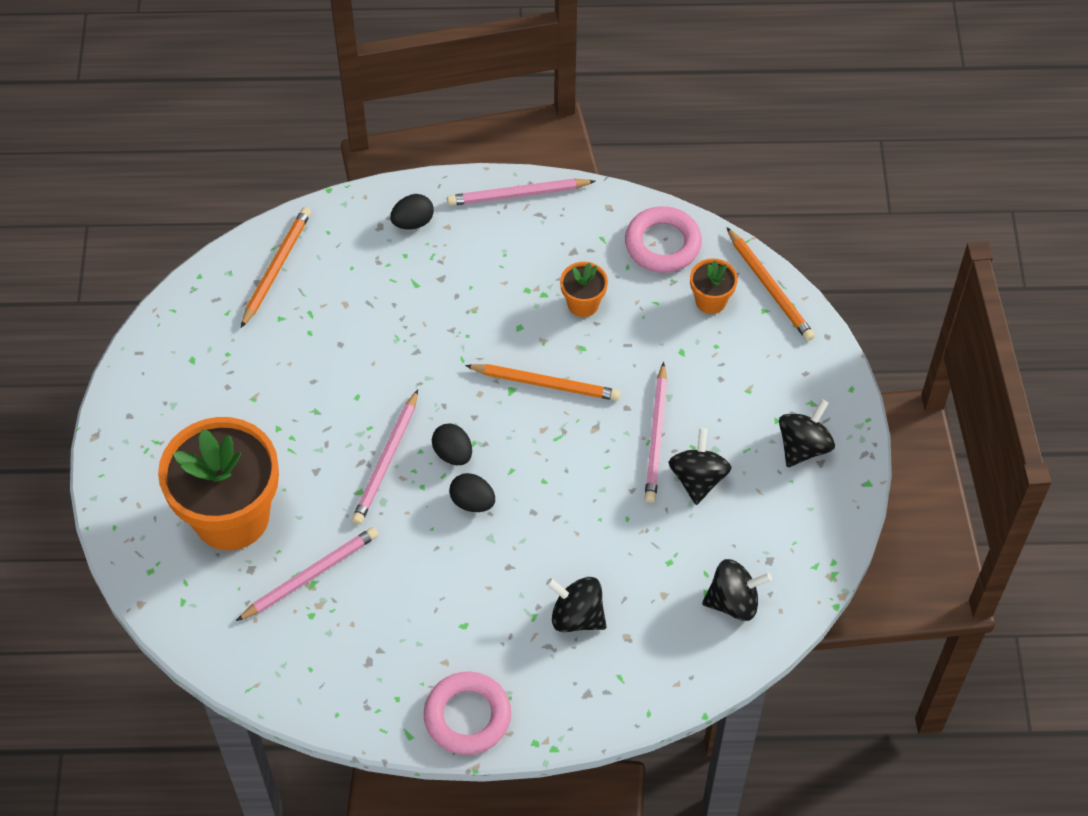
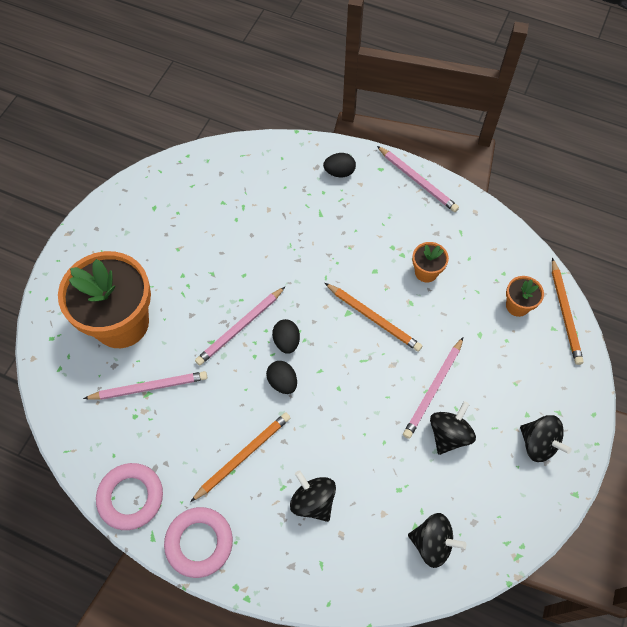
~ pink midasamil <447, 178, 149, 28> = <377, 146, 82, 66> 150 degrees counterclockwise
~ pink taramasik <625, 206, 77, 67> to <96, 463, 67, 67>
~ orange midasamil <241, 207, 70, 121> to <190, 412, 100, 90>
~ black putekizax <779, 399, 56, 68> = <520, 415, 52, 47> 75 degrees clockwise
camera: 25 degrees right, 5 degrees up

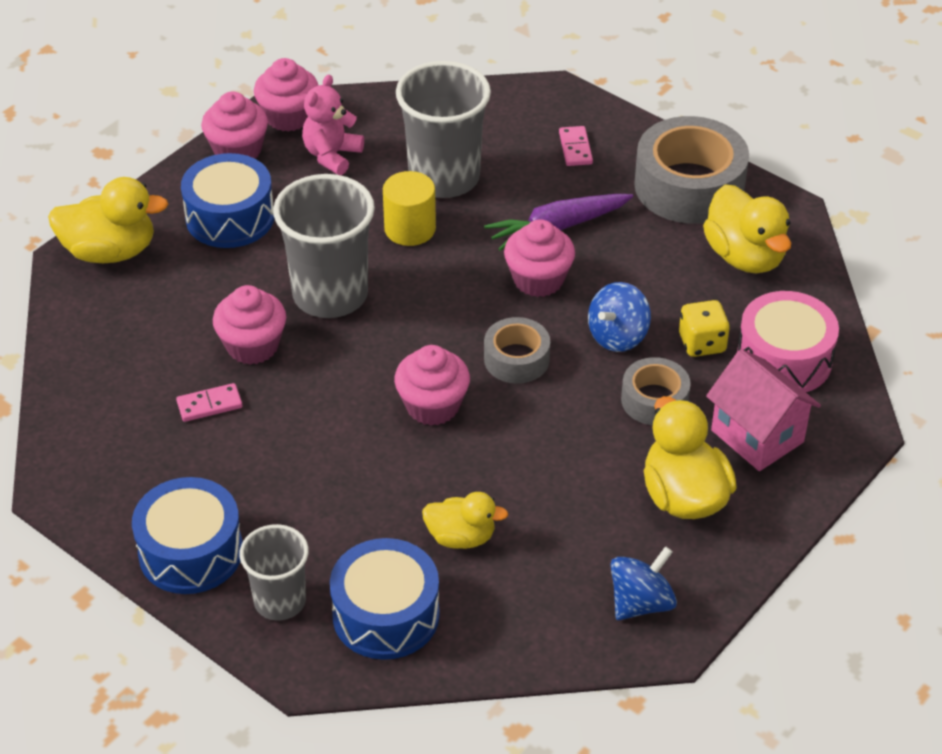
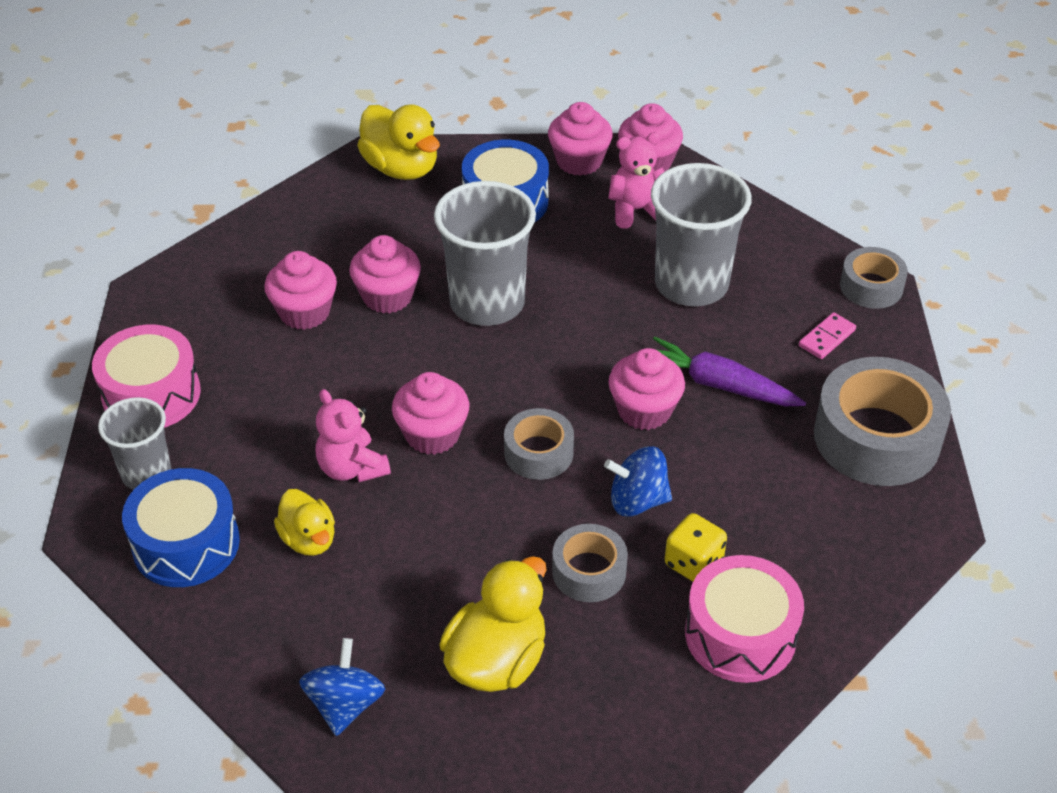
- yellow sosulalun <383, 171, 53, 75>
- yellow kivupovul <703, 185, 88, 88>
- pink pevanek <706, 349, 115, 122>
~ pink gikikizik <176, 383, 67, 39> to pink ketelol <264, 251, 73, 79>
~ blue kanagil <132, 477, 111, 117> to pink kanagil <92, 325, 109, 103>
~ blue putekizax <610, 546, 67, 74> = <299, 638, 86, 98> 90 degrees counterclockwise
+ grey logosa <840, 247, 68, 62>
+ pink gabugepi <316, 389, 75, 93>
camera: 50 degrees right, 0 degrees up

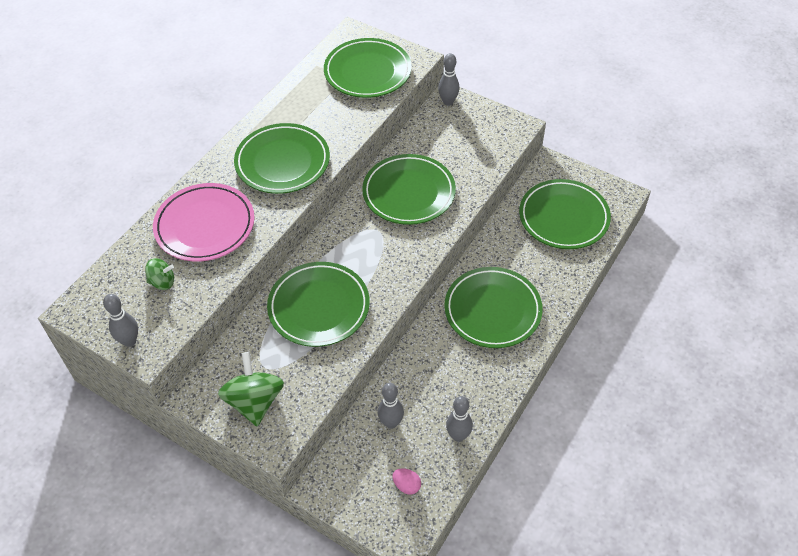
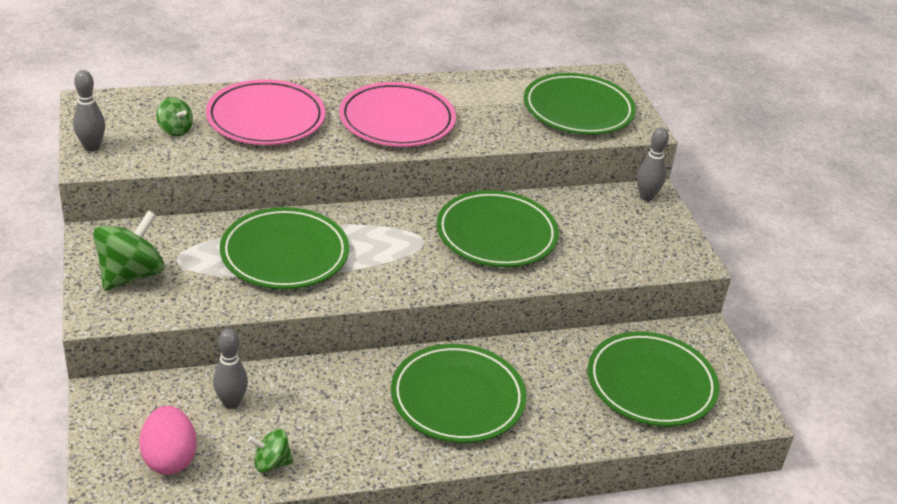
~ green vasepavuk <234, 123, 96, 71> to pink vasepavuk <339, 82, 117, 65>
~ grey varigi <446, 396, 27, 46> to green putekizax <248, 429, 45, 43>
~ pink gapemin <392, 469, 29, 26> = <139, 406, 58, 69> x1.81
camera: 40 degrees right, 15 degrees down

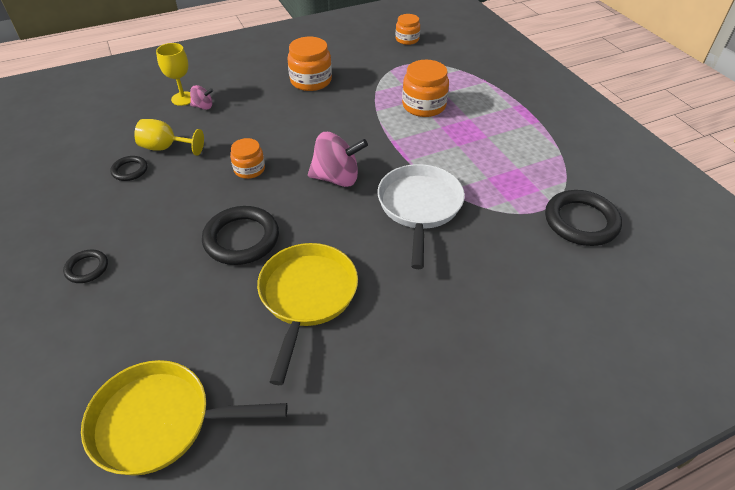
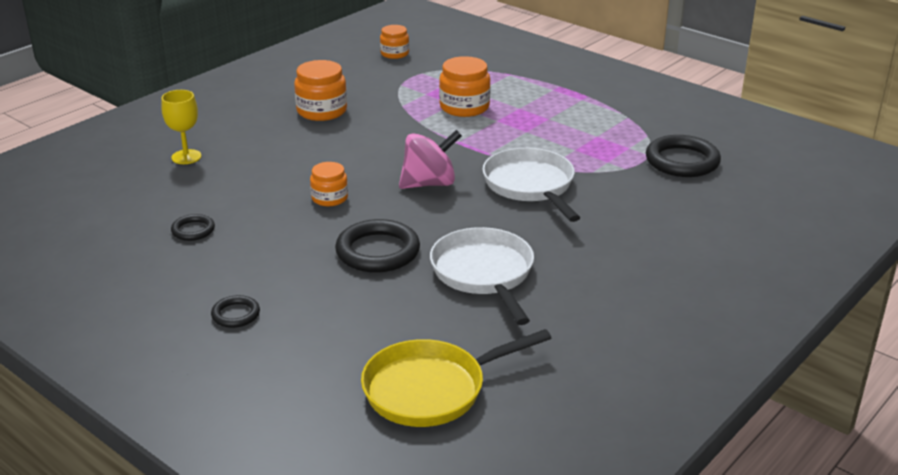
- pink putekizax <190, 85, 23, 25>
- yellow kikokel <134, 119, 70, 37>
~ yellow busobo <257, 243, 101, 142> to white busobo <430, 227, 104, 98>
camera: 25 degrees left, 15 degrees down

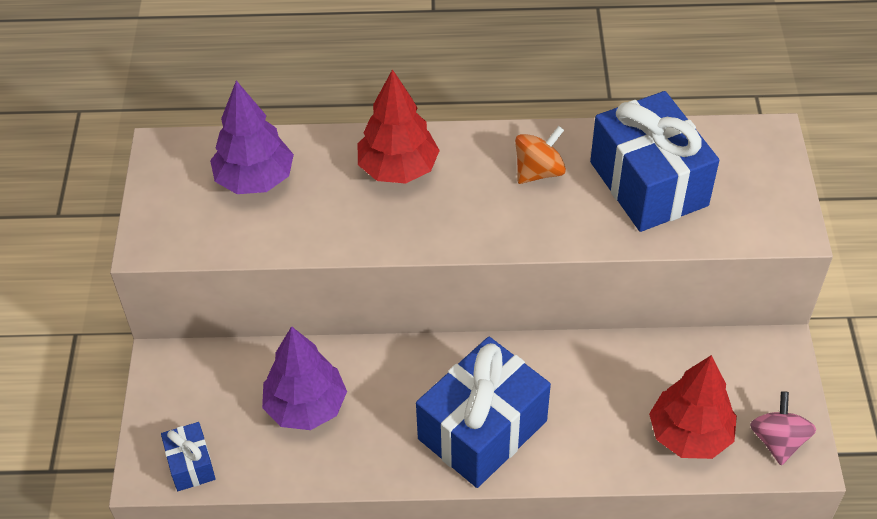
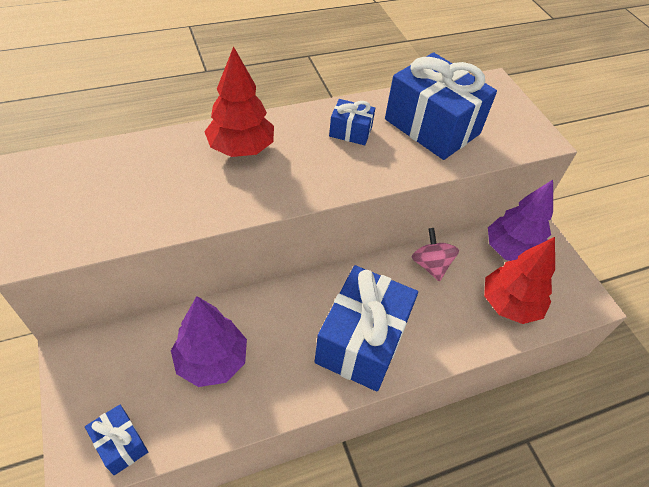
~ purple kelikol <210, 81, 84, 113> to <488, 180, 65, 81>
~ orange putekizax <515, 126, 51, 58> to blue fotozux <329, 99, 46, 46>
~ pink putekizax <750, 391, 66, 74> to <412, 228, 47, 54>
camera: 25 degrees left, 0 degrees up

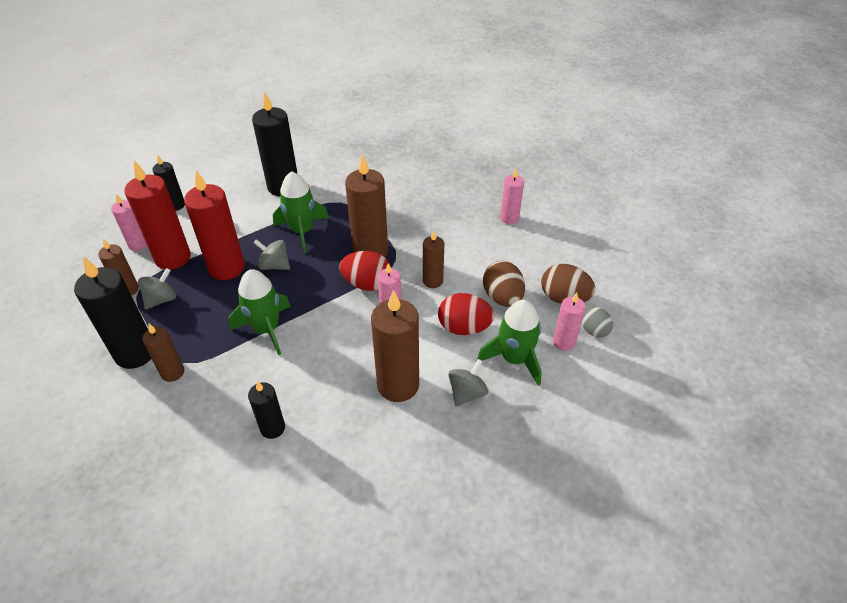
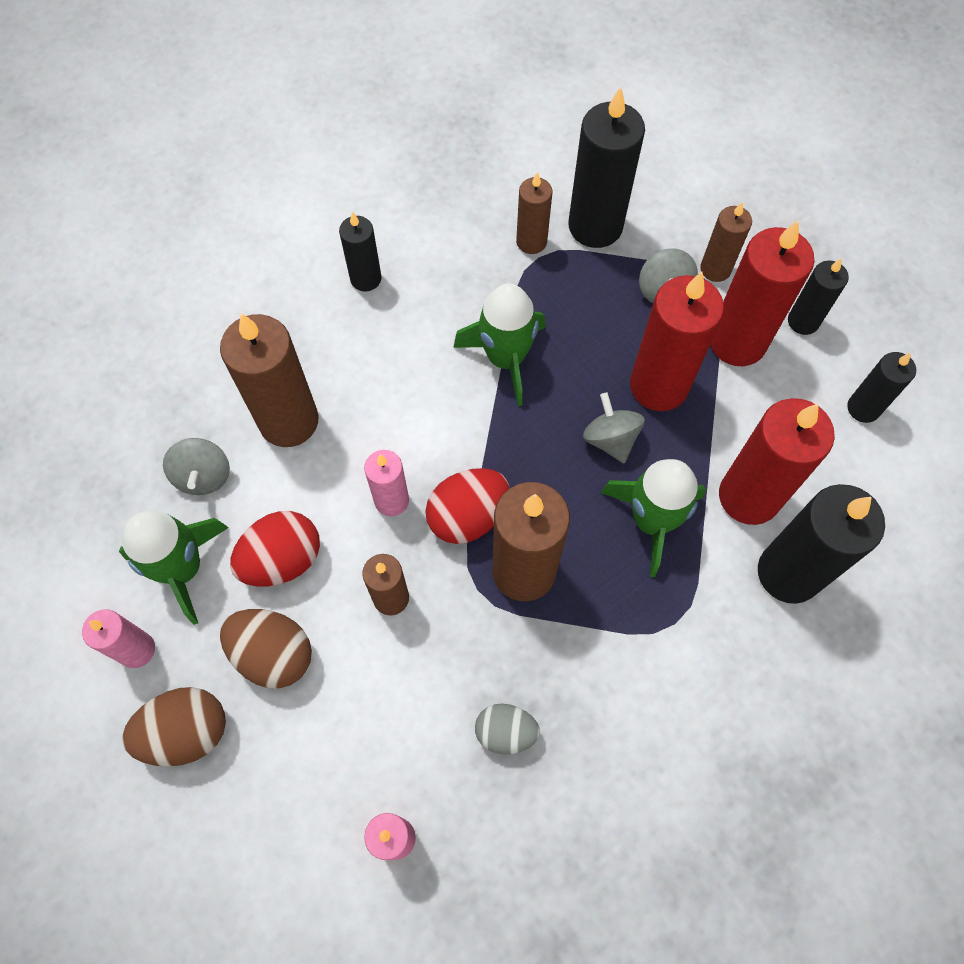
~ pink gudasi <111, 194, 36, 57> to black gudasi <788, 258, 61, 77>
~ grey putekizax <253, 239, 37, 31> = <583, 393, 62, 70> 90 degrees counterclockwise
~ grey gapemin <581, 305, 32, 33> to <475, 704, 65, 50>
+ red gudasi <719, 398, 116, 127>
camera: 135 degrees right, 20 degrees up

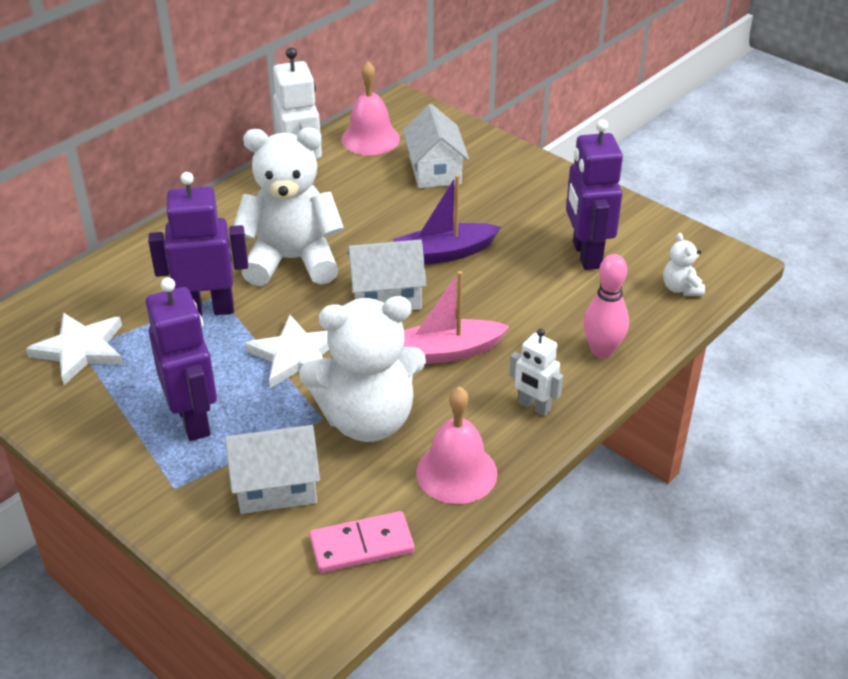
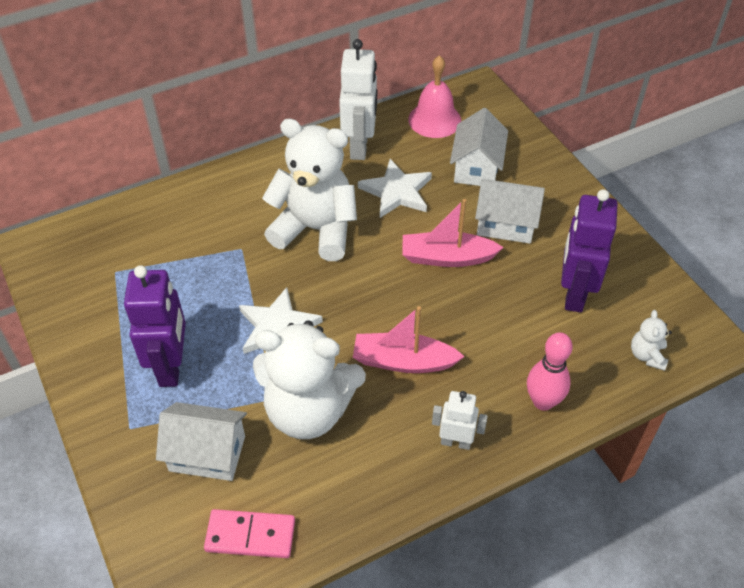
- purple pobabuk <148, 172, 100, 144>
~ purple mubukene <393, 175, 108, 90> to pink mubukene <402, 199, 102, 68>
~ white pevanek <347, 239, 80, 71> to <475, 179, 70, 65>
~ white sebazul <26, 313, 97, 72> to <358, 159, 74, 59>
~ white pobabuk <509, 329, 54, 87> = <432, 391, 56, 59> 135 degrees clockwise
- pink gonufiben <416, 387, 81, 117>
camera: 20 degrees right, 10 degrees up

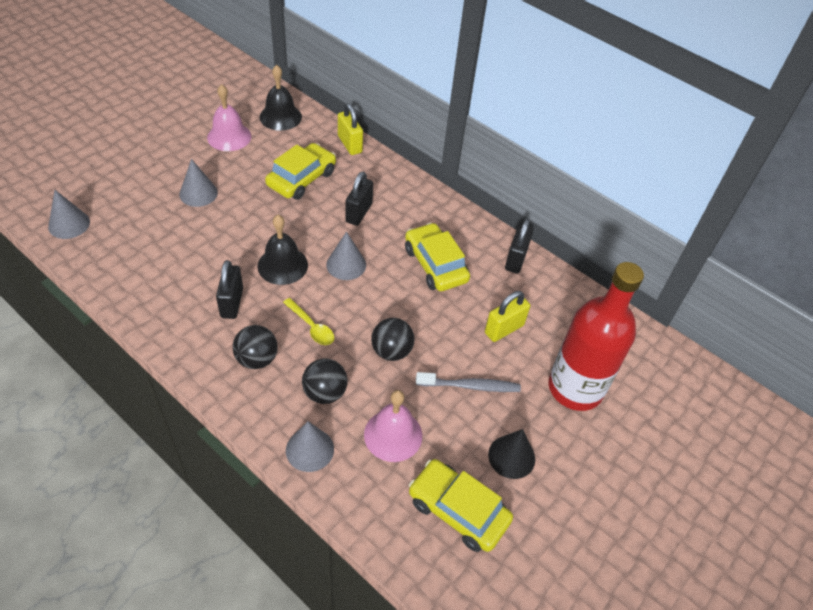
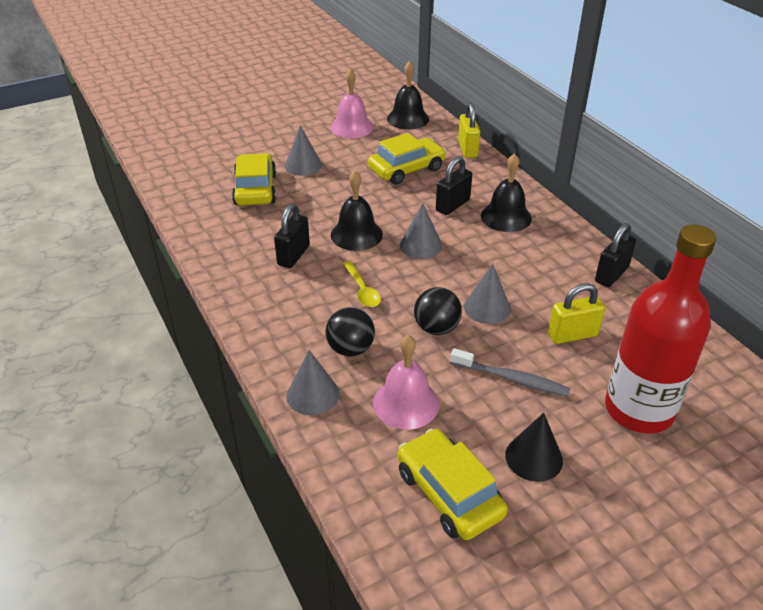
~ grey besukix <48, 190, 42, 49> to <464, 264, 47, 60>
~ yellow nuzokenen <405, 223, 65, 68> to <232, 153, 44, 52>
- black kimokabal <233, 325, 45, 44>
+ black gonufiben <481, 153, 51, 79>
camera: 25 degrees right, 10 degrees down

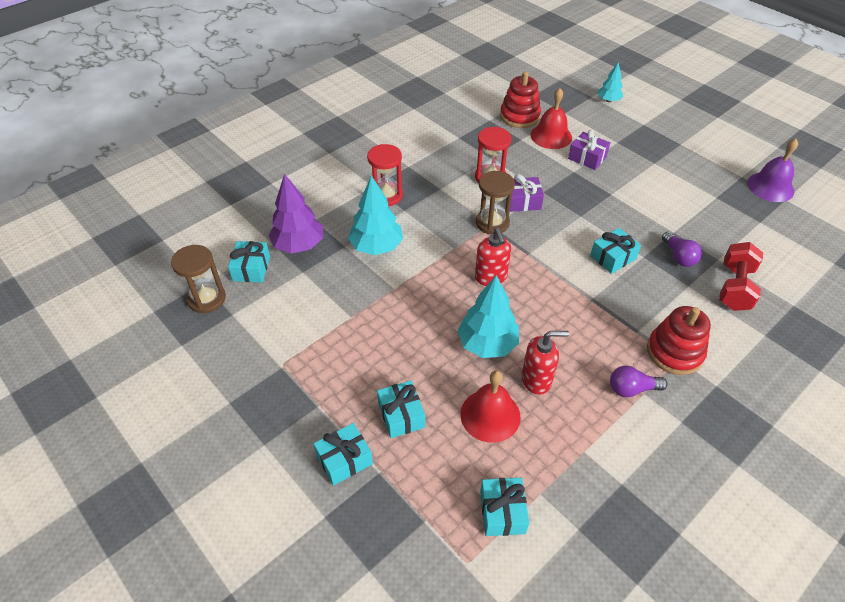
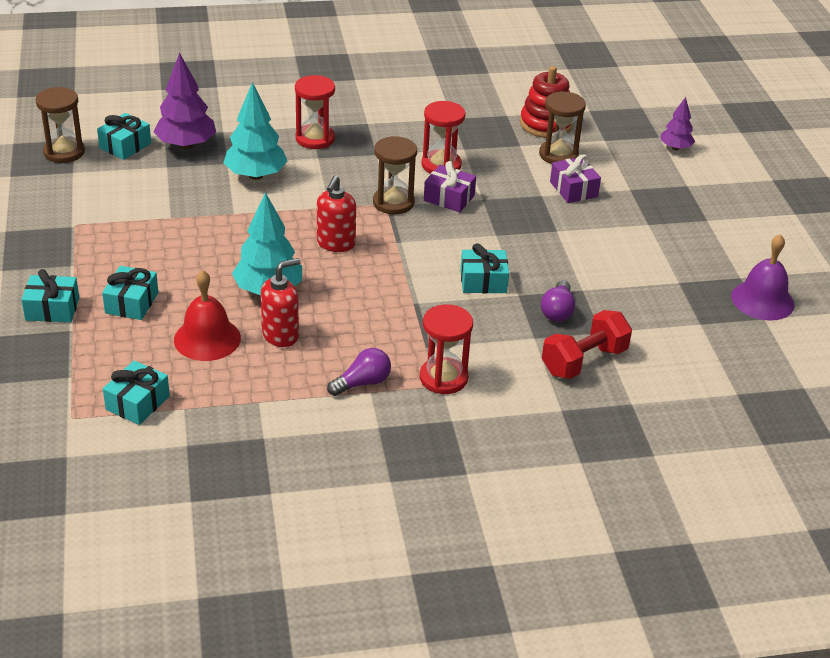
~ turquoise kelikol <598, 62, 25, 40> to purple kelikol <660, 97, 35, 53>
~ red gonufiben <530, 88, 42, 61> to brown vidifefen <539, 91, 47, 73>
~ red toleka <647, 306, 64, 69> to red vidifefen <420, 304, 53, 90>
~ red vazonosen <522, 331, 47, 64> = <261, 258, 40, 89> 60 degrees counterclockwise
~ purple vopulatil <610, 366, 58, 31> = <327, 348, 64, 48> 120 degrees clockwise
camera: 30 degrees right, 10 degrees down

